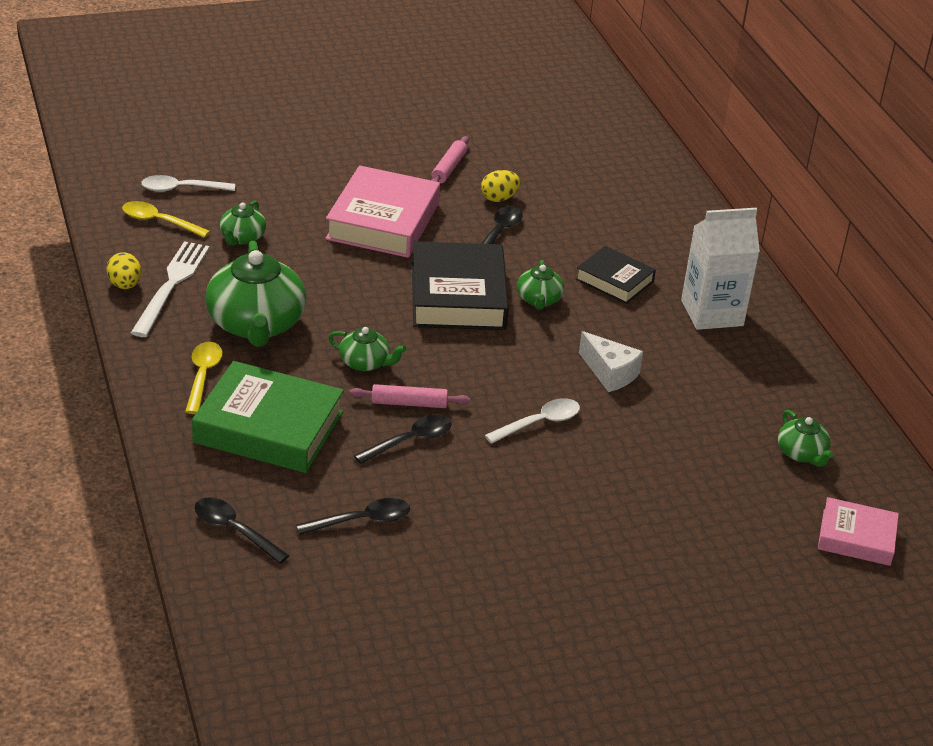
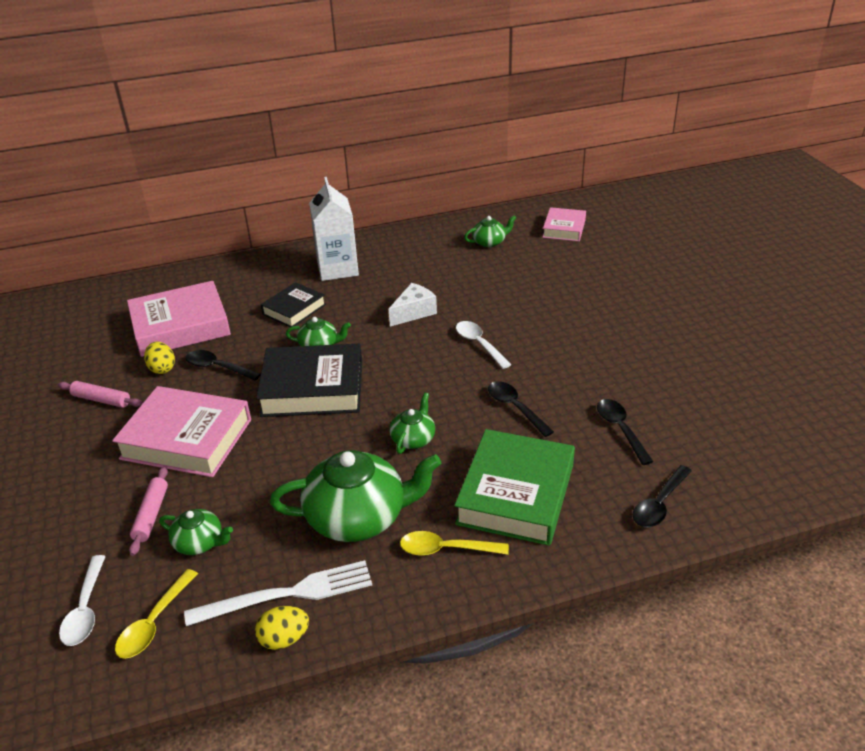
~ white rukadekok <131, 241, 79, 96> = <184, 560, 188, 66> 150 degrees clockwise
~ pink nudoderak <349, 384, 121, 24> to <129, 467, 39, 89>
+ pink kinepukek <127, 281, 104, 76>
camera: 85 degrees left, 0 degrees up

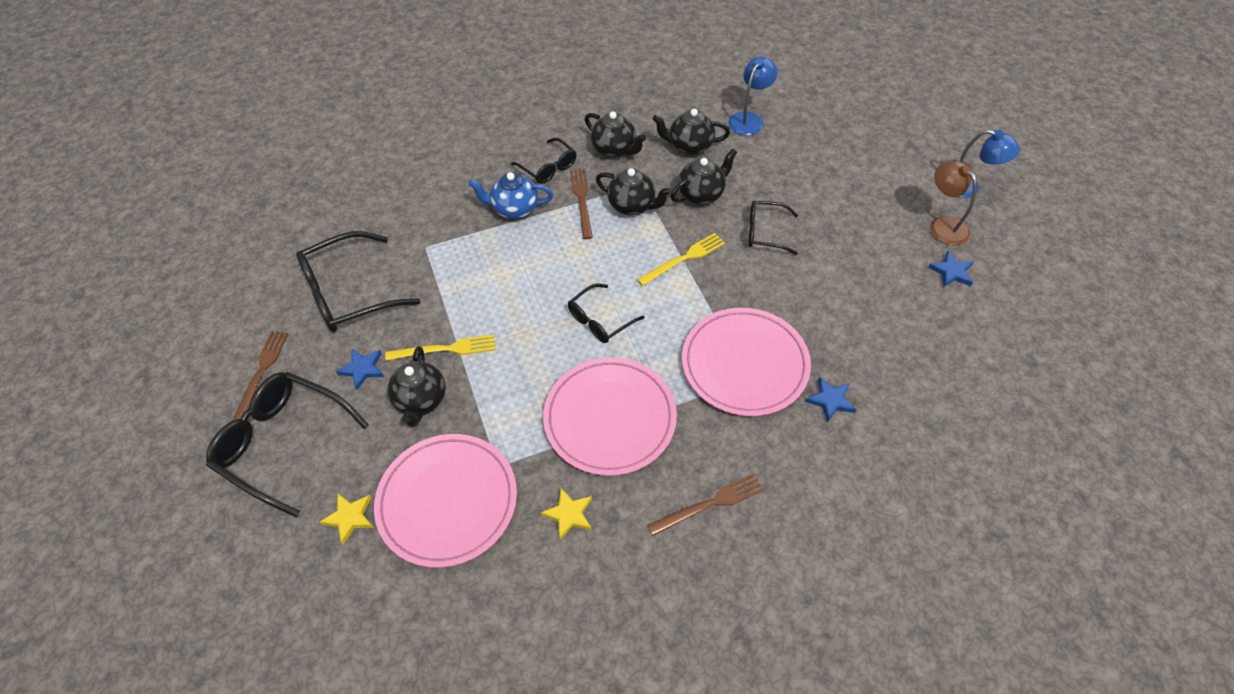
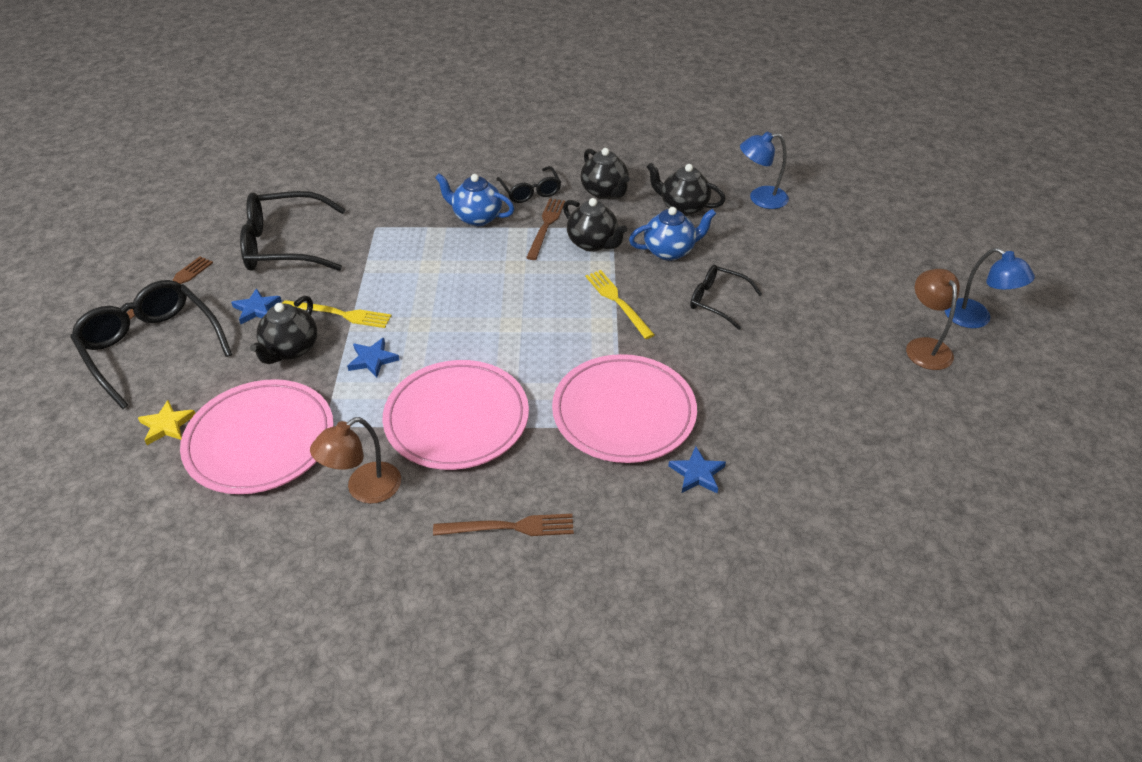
~ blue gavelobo <728, 57, 50, 79> = <740, 132, 49, 77> 150 degrees counterclockwise
~ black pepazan <670, 149, 67, 56> to blue pepazan <629, 207, 87, 54>
~ yellow rukadekok <637, 233, 88, 53> = <585, 270, 70, 69> 105 degrees counterclockwise
~ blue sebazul <928, 251, 45, 36> to <347, 338, 52, 40>
- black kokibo <568, 284, 76, 59>
~ yellow sebazul <541, 488, 51, 52> to brown gavelobo <310, 417, 91, 87>
camera: 20 degrees right, 10 degrees down

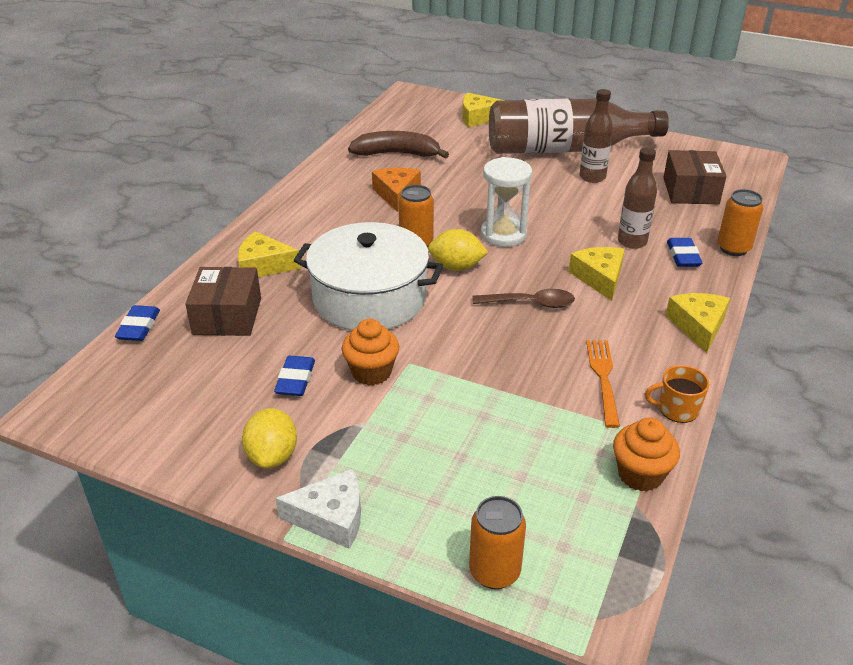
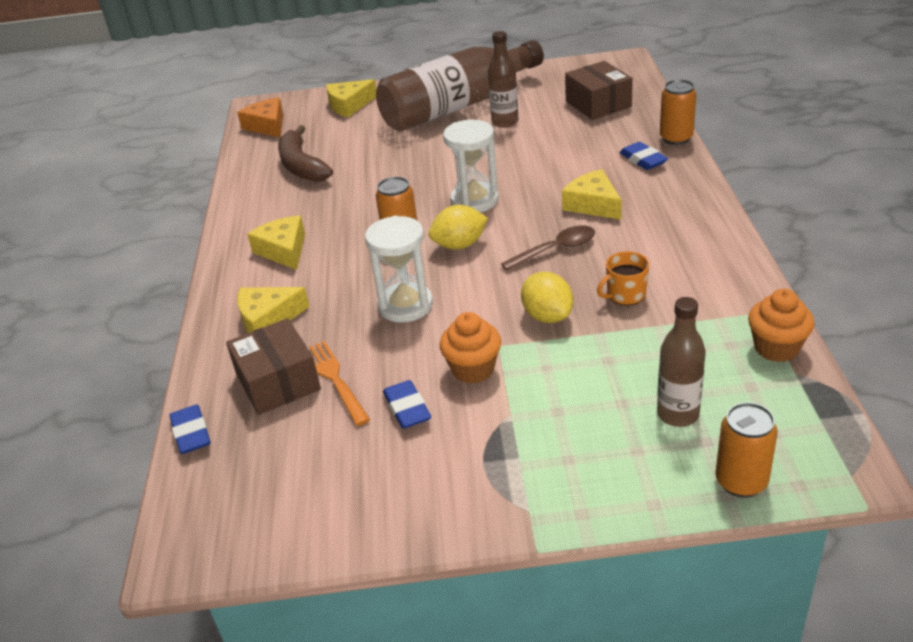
~ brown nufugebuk <348, 131, 101, 28> = <278, 125, 55, 57> 90 degrees counterclockwise
~ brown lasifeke <618, 147, 39, 102> to <657, 297, 49, 130>
~ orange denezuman <372, 168, 49, 44> to <237, 97, 46, 41>
~ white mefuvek <293, 222, 150, 109> to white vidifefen <365, 216, 68, 107>
~ yellow denezuman <665, 293, 65, 60> to <247, 215, 58, 55>
~ orange rukadekok <586, 340, 34, 88> to <309, 341, 61, 85>
~ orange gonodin <645, 365, 64, 58> to <597, 251, 52, 55>
~ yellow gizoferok <242, 408, 55, 61> to <521, 272, 52, 51>
- white denezuman <275, 469, 86, 80>
camera: 25 degrees left, 0 degrees up

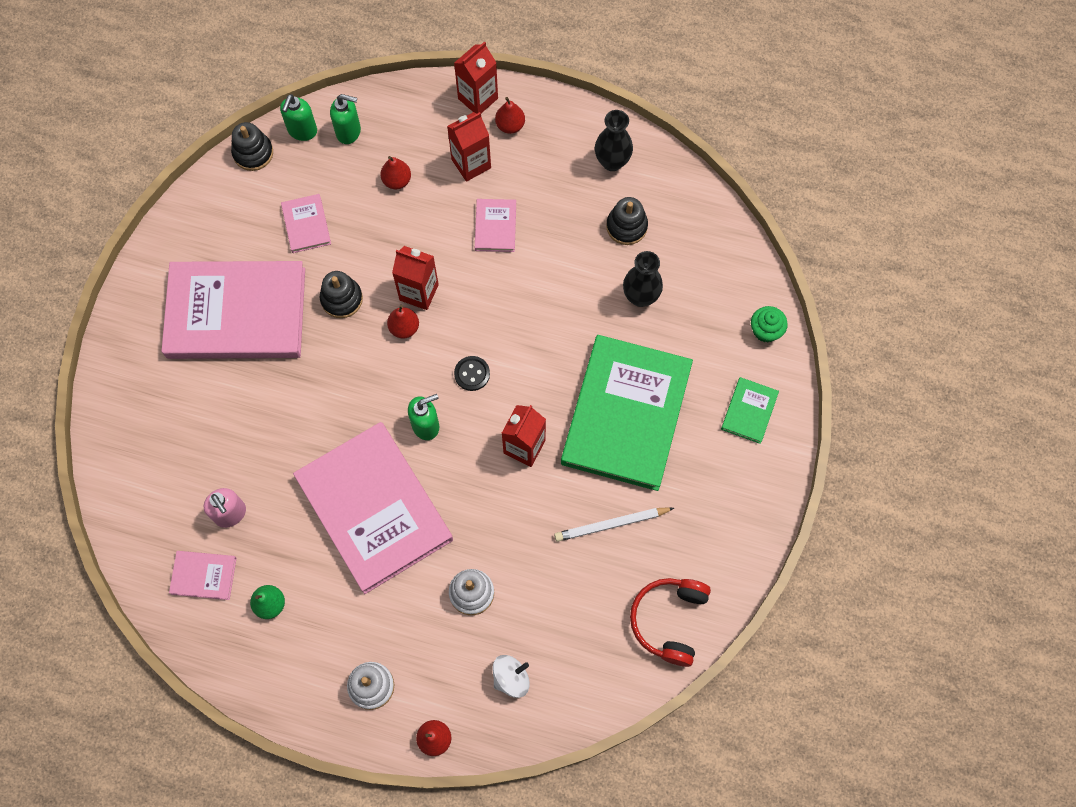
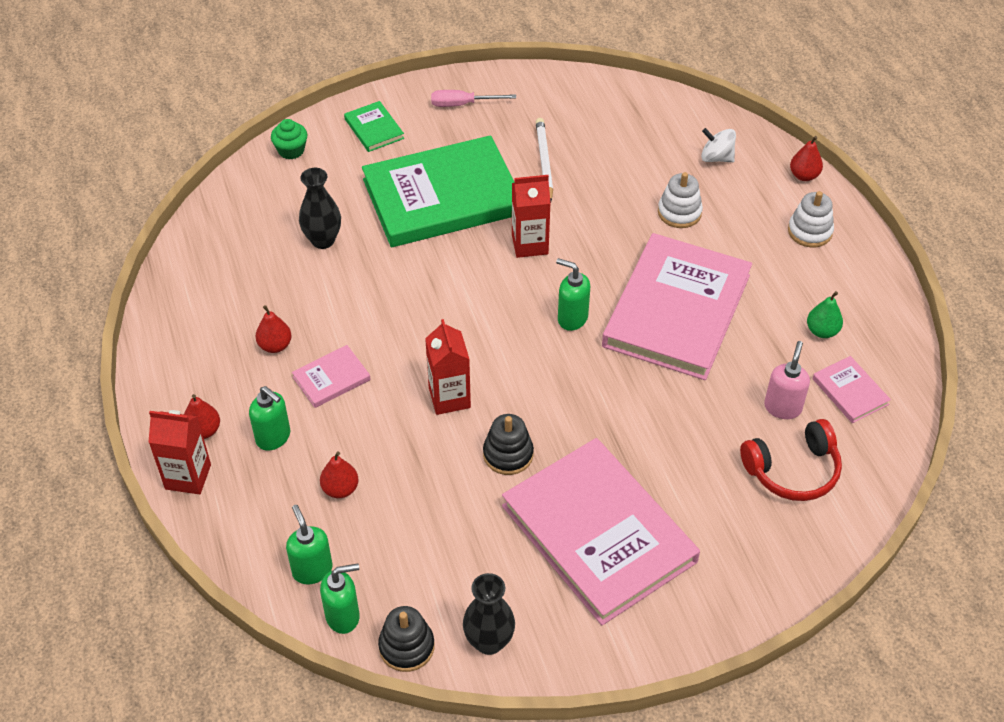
~ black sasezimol <595, 110, 38, 61> to <463, 573, 52, 82>
~ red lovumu <447, 112, 44, 70> to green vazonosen <249, 386, 41, 65>
- pink kinepukek <281, 194, 50, 59>
- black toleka <606, 197, 42, 48>
~ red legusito <387, 305, 32, 34> to <255, 305, 37, 48>
- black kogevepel <454, 356, 36, 35>
~ green kinepukek <721, 377, 58, 67> = <344, 101, 60, 51> 75 degrees clockwise
~ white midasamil <554, 507, 120, 35> = <536, 118, 17, 84> 135 degrees counterclockwise
~ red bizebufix <630, 578, 81, 89> to <740, 419, 102, 82>
+ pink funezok <431, 90, 85, 17>
camera: 125 degrees left, 20 degrees down

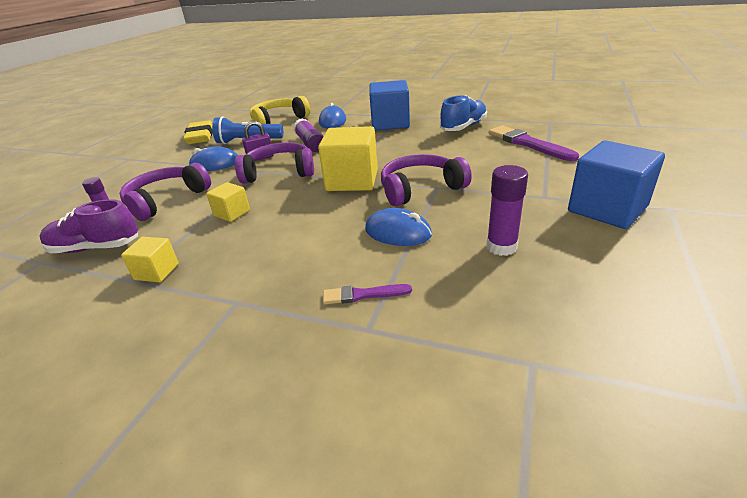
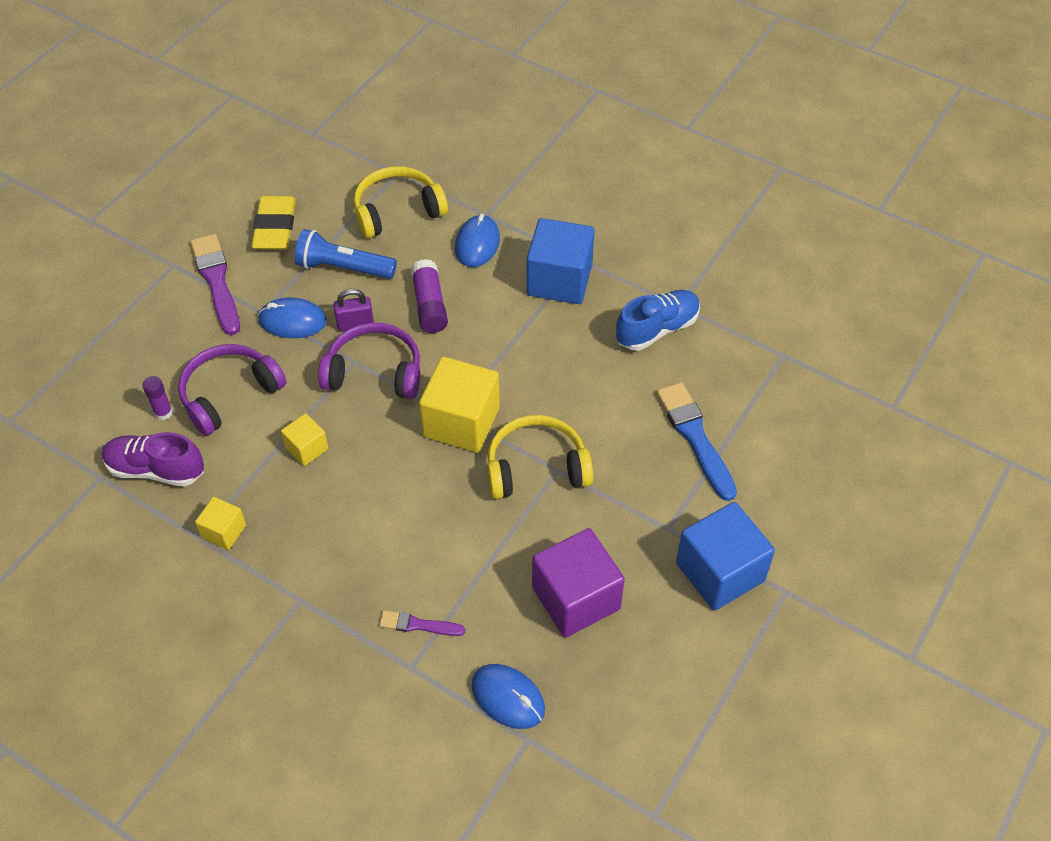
~ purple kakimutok <489, 125, 90, 36> to <190, 234, 50, 101>
~ purple bizebufix <381, 154, 91, 52> to yellow bizebufix <487, 415, 106, 84>
~ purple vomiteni <486, 165, 42, 91> to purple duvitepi <532, 528, 93, 109>
~ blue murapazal <365, 208, 67, 38> to <471, 664, 74, 65>
+ blue kakimutok <656, 382, 81, 119>
camera: 10 degrees right, 20 degrees up

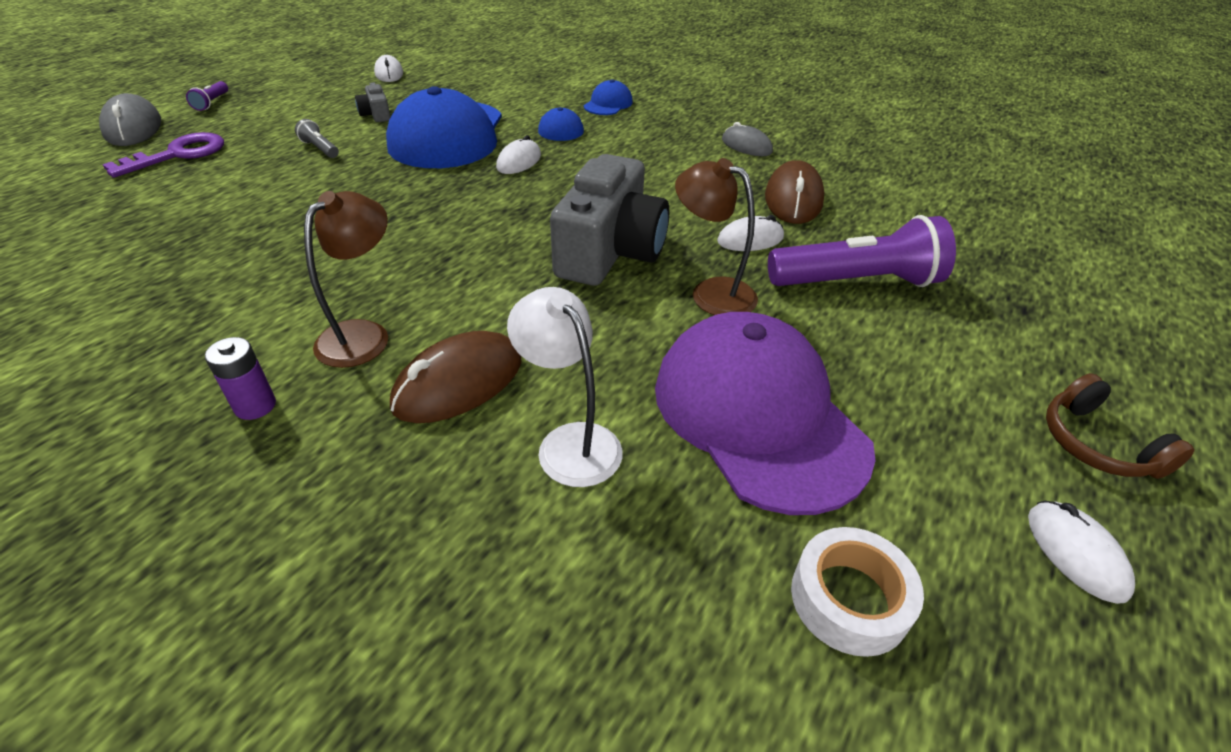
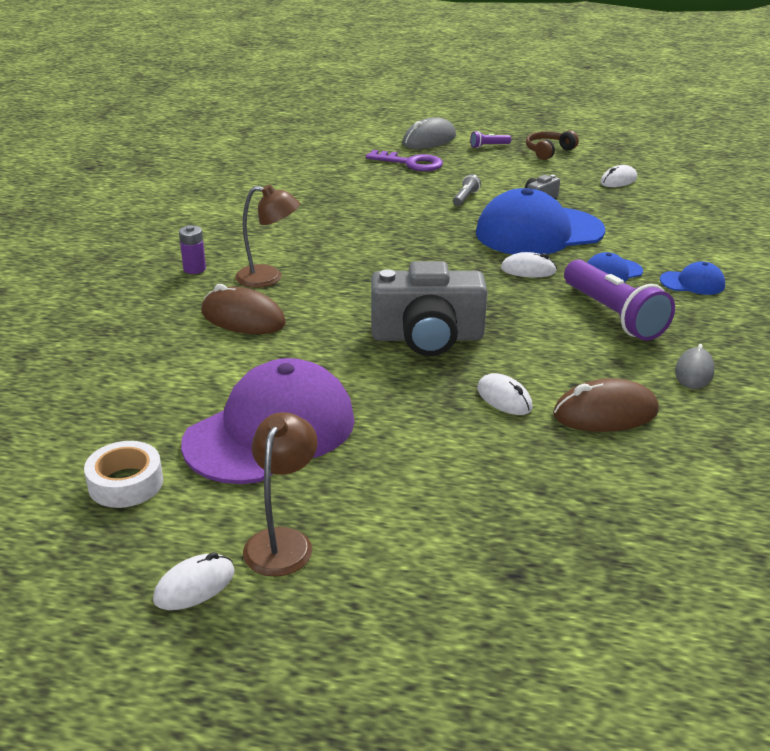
~ brown gavelobo <675, 158, 83, 157> to <243, 412, 75, 165>
~ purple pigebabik <768, 215, 188, 72> to <564, 259, 111, 82>
- white gavelobo <507, 287, 116, 200>
~ brown bizebufix <1046, 373, 149, 106> to <526, 130, 53, 30>
camera: 70 degrees right, 10 degrees down

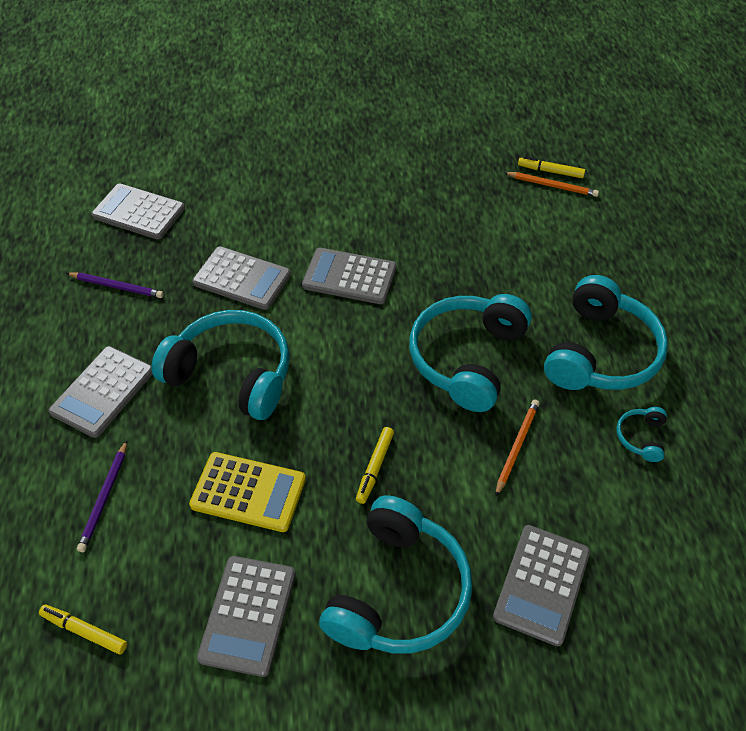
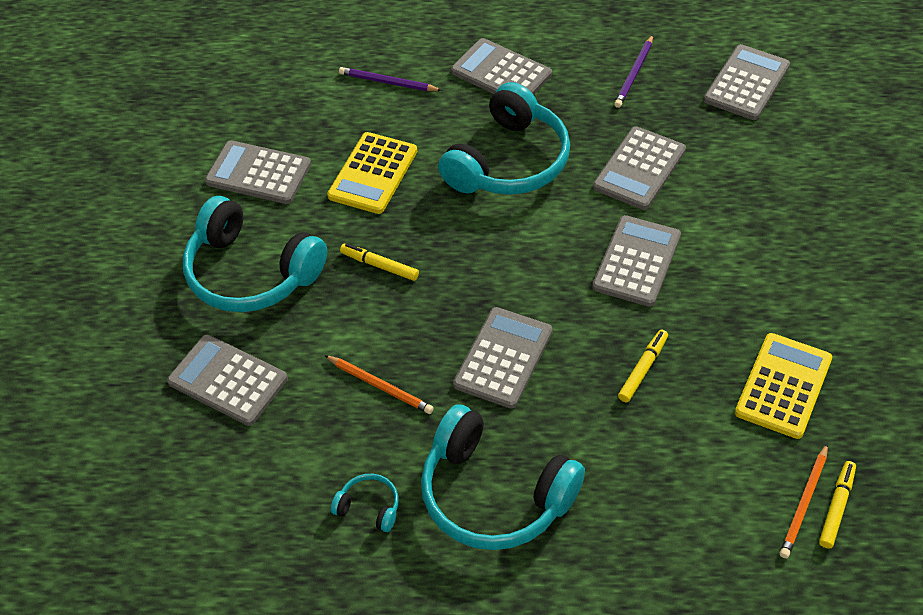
~ turquoise bizebufix <409, 294, 123, 118> to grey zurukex <453, 307, 100, 102>
~ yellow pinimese <39, 604, 88, 51> to <618, 330, 50, 72>
+ yellow zurukex <735, 333, 97, 106>
camera: 100 degrees right, 0 degrees up

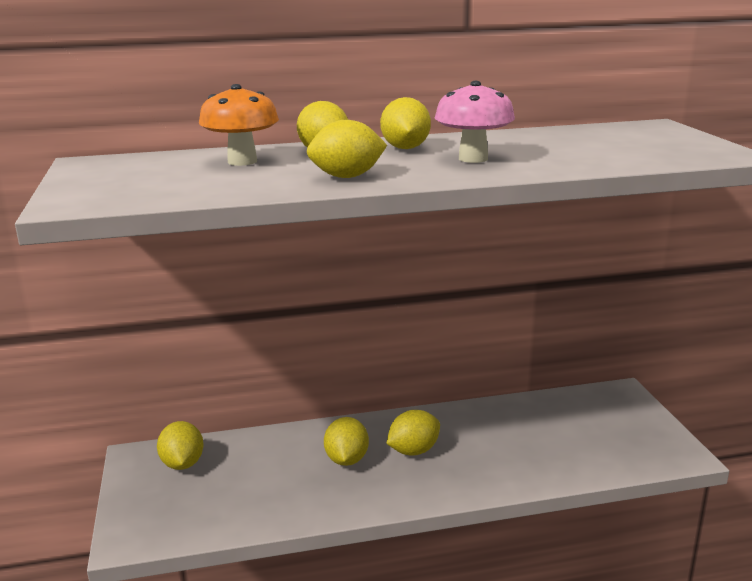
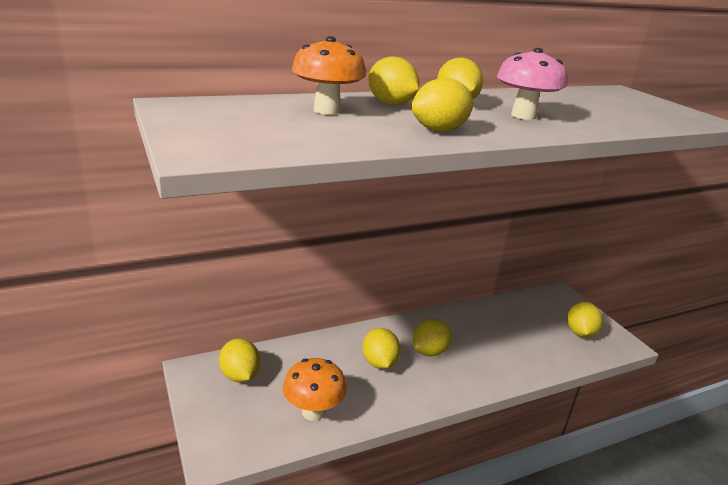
+ yellow gizoferok <567, 302, 36, 36>
+ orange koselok <283, 358, 64, 63>
camera: 15 degrees left, 5 degrees up

